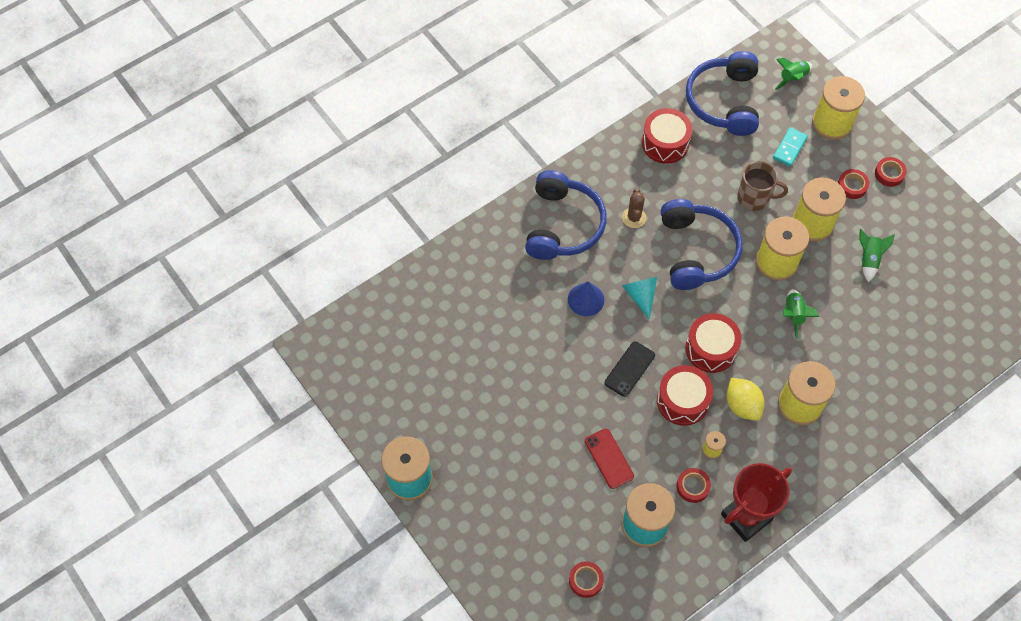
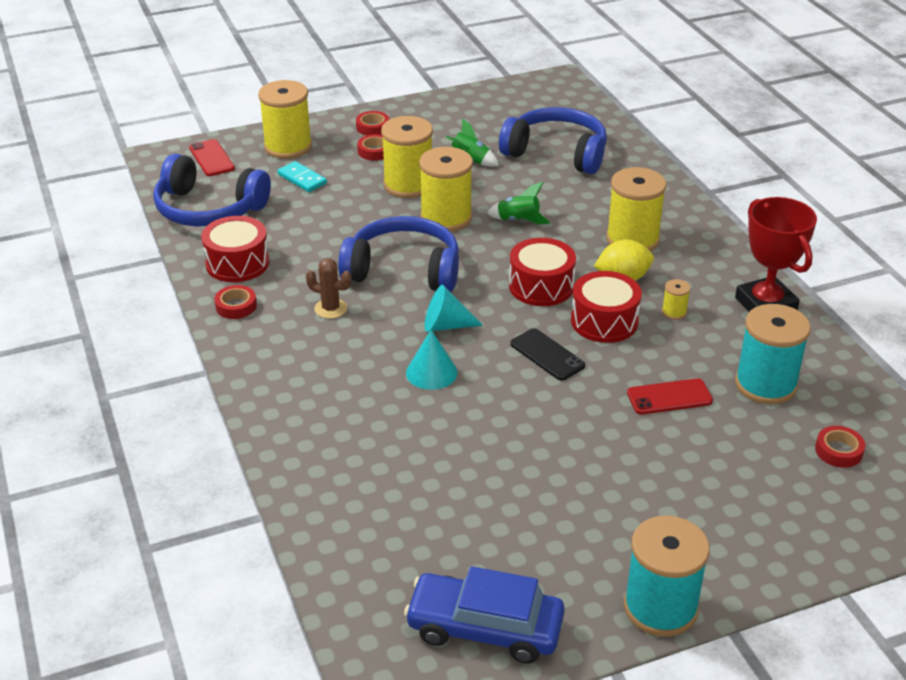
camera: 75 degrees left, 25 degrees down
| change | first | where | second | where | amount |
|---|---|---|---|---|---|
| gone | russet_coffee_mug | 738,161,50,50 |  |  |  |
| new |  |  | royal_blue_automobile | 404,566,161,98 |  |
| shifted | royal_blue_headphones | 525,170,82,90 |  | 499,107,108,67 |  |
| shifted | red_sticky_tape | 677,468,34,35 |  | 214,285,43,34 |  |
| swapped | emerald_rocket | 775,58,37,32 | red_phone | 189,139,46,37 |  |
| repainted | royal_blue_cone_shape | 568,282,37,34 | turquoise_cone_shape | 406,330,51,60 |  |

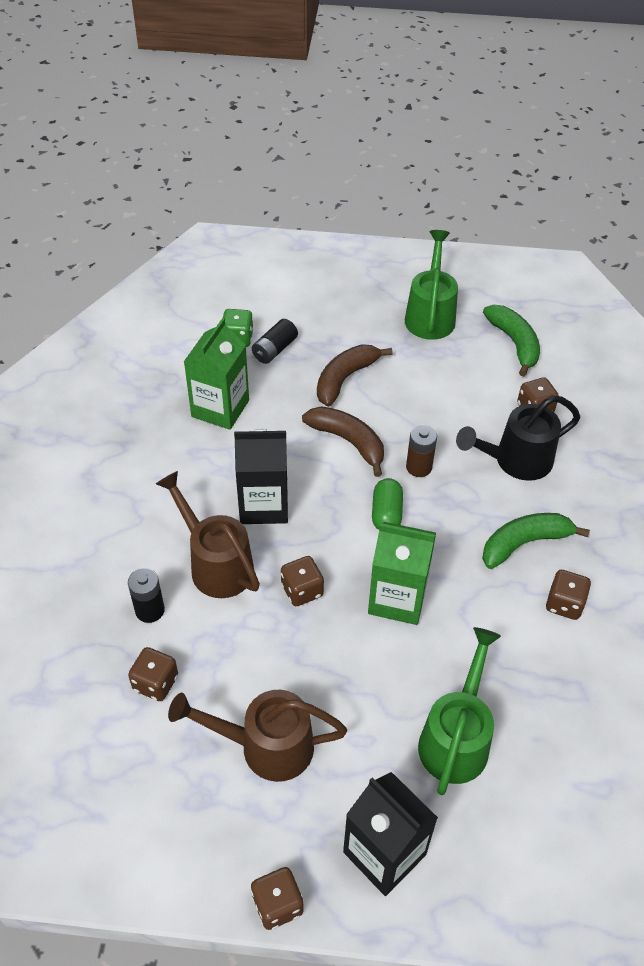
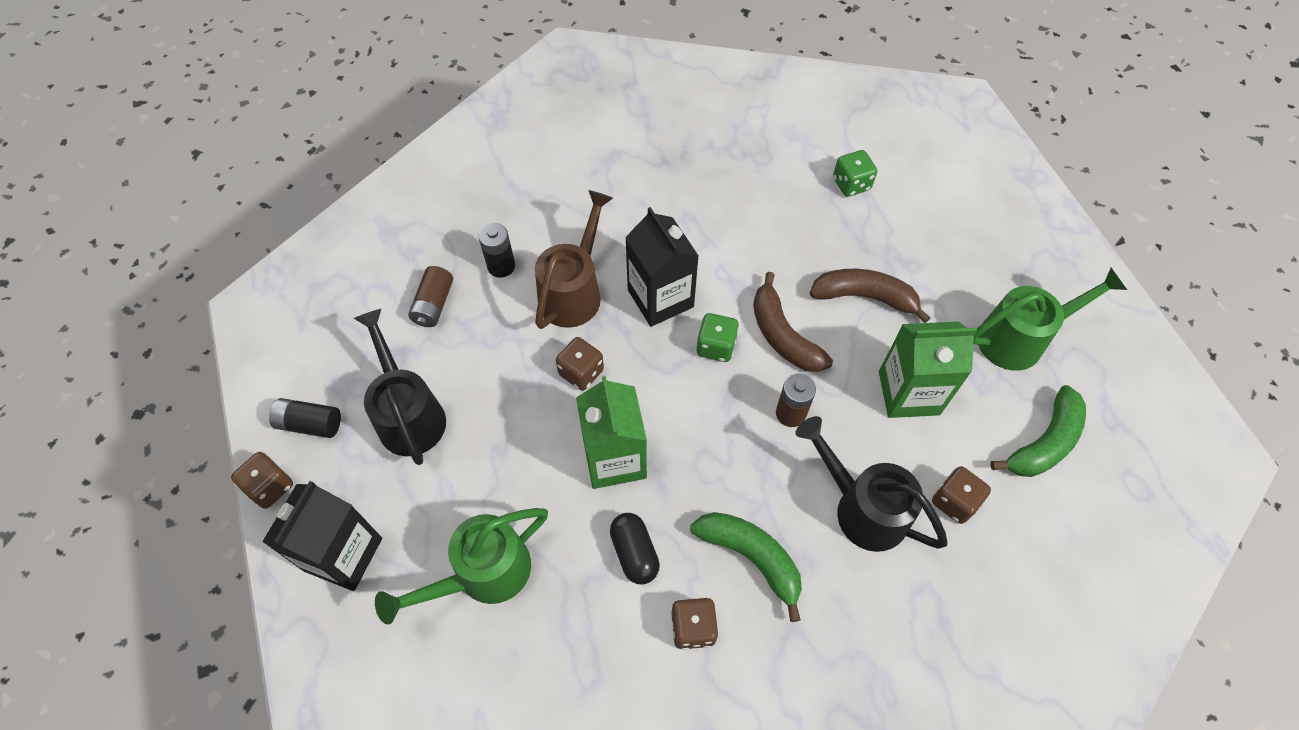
camera: 65 degrees right, 10 degrees up
| change | first | where | second | where | amount |
|---|---|---|---|---|---|
| gone | emerald_pill_shape | 372,478,31,52 |  |  |  |
| new |  |  | ebony_pill_shape | 610,513,50,71 |  |
| new |  |  | emerald_game_die | 696,313,43,49 |  |
| shifted | emerald_milk_carton | 184,318,65,112 |  | 879,321,98,97 |  |
| shifted | ebony_AA_battery | 252,319,46,45 |  | 269,398,72,40 |  |
| swapped | russet_game_die | 128,647,50,54 | russet_AA_battery | 408,266,45,61 |  |
| repainted | russet_watering_can | 168,690,179,92 | ebony_watering_can | 354,309,92,156 |  |
| rotated | russet_banana | 302,407,82,70 |  | 753,272,80,100 | 135 degrees clockwise |
| rotated | emerald_watering_can | 418,627,83,168 |  | 375,508,173,117 | 150 degrees clockwise |

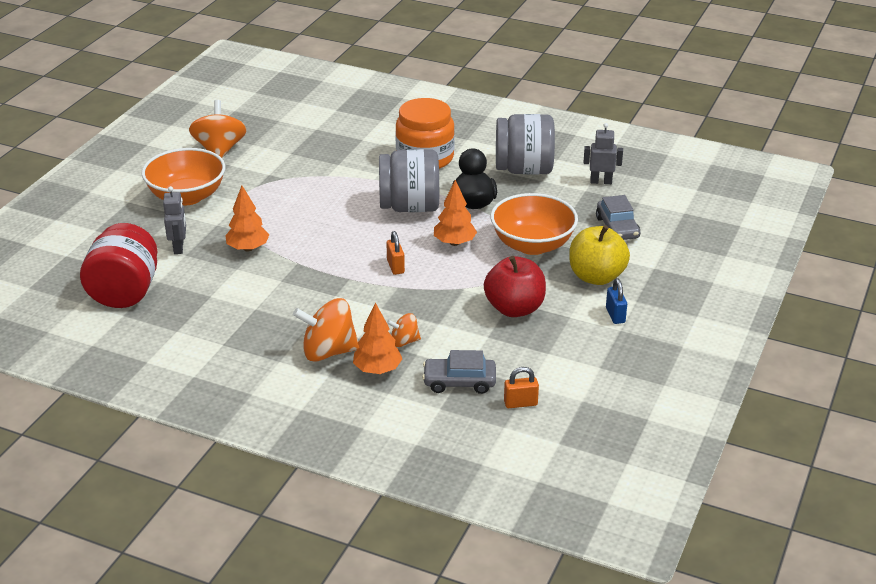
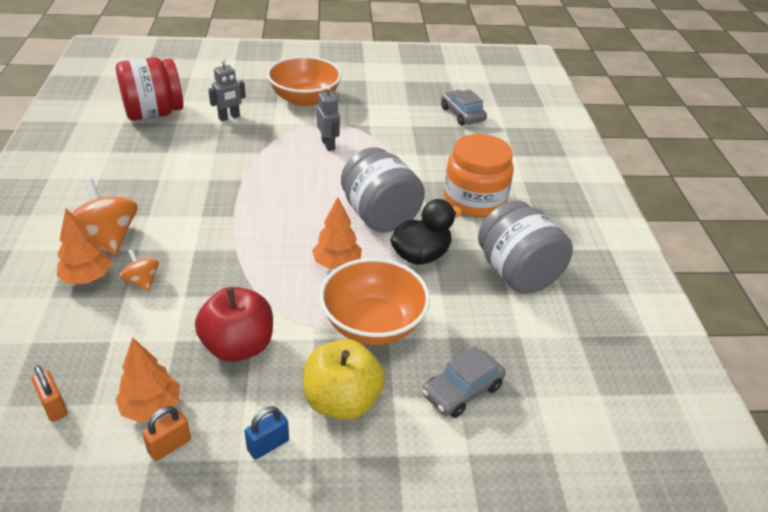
camera: 60 degrees right, 5 degrees up
| change | first | where | second | where | amount |
|---|---|---|---|---|---|
| gone | orange_toy_top | 189,100,58,58 |  |  |  |
| shifted | orange_toy_tree | 225,186,44,66 |  | 115,337,65,86 |  |
| shifted | orange_lock | 386,231,19,44 |  | 142,406,49,55 |  |
| shifted | ash-grey_automobile | 422,350,74,44 |  | 441,90,46,36 |  |
| shifted | ash-grey_toy_robot | 584,123,39,61 |  | 317,85,23,66 |  |

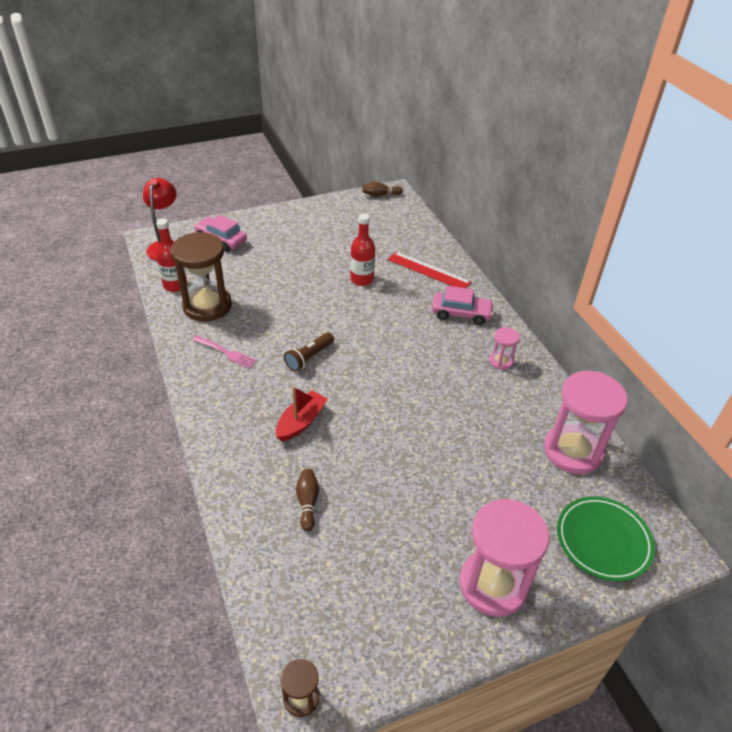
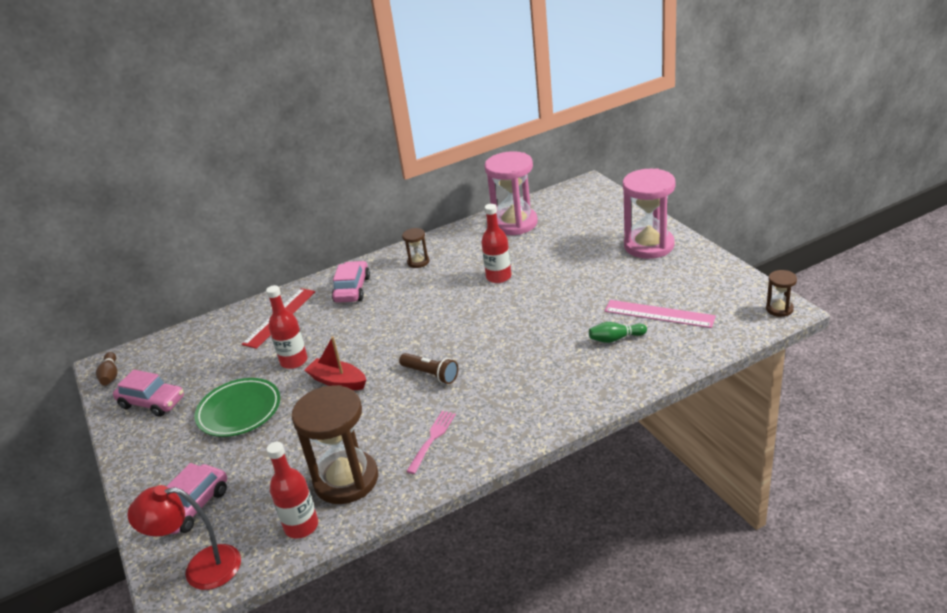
camera: 90 degrees left, 10 degrees down
| change | first | where | second | where | amount |
|---|---|---|---|---|---|
| new |  |  | rosy_automobile | 113,370,71,47 |  |
| new |  |  | red_flask | 481,204,30,79 |  |
| new |  |  | rosy_ruler | 605,300,111,28 |  |
| shifted | red_boat | 276,386,52,56 |  | 305,336,61,54 |  |
| shifted | emerald_flat_dish | 557,496,98,85 |  | 194,378,86,59 |  |
| repainted | russet_bowling_pin | 296,469,23,62 | emerald_bowling_pin | 589,322,58,21 |  |
| repainted | rosy_hourglass | 489,327,31,43 | russet_hourglass | 402,228,27,40 |  |

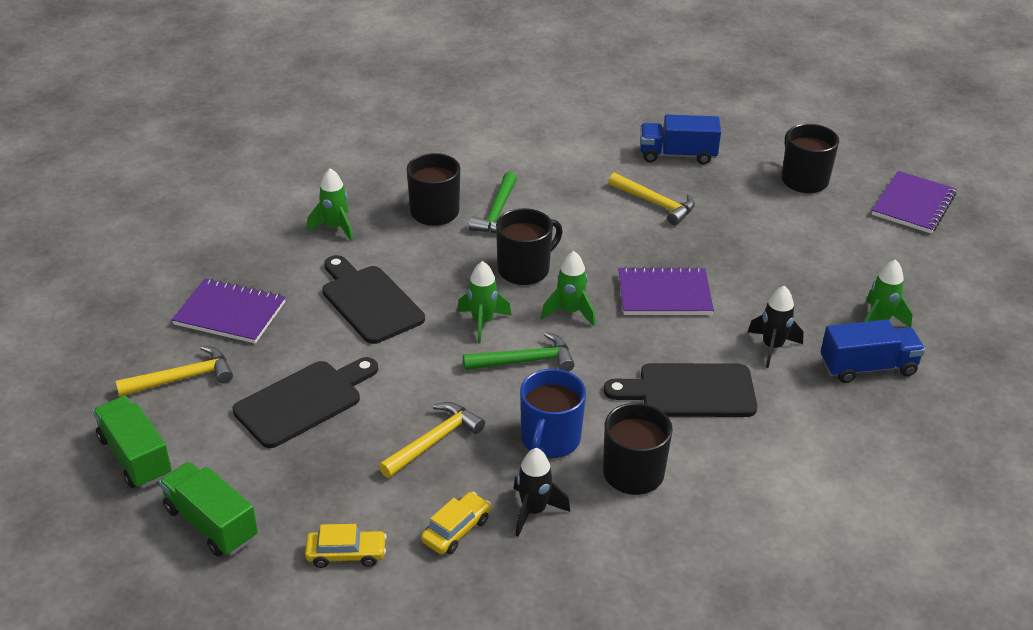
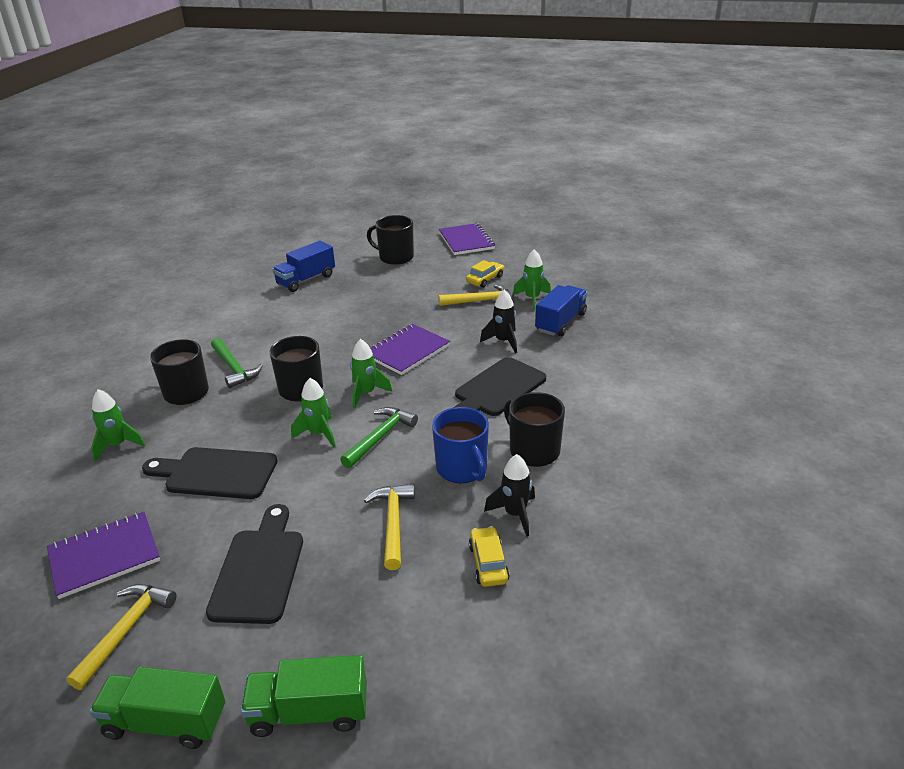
camera: 45 degrees left, 5 degrees down
| change | first | where | second | where | amount |
|---|---|---|---|---|---|
| shifted | yellow_automobile | 305,524,82,44 |  | 466,260,38,28 |  |
| shifted | yellow_claw_hammer | 609,173,86,52 |  | 439,284,75,22 |  |

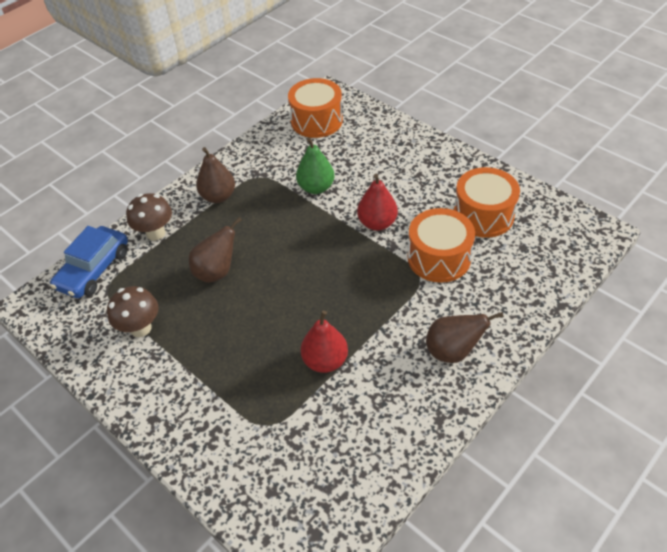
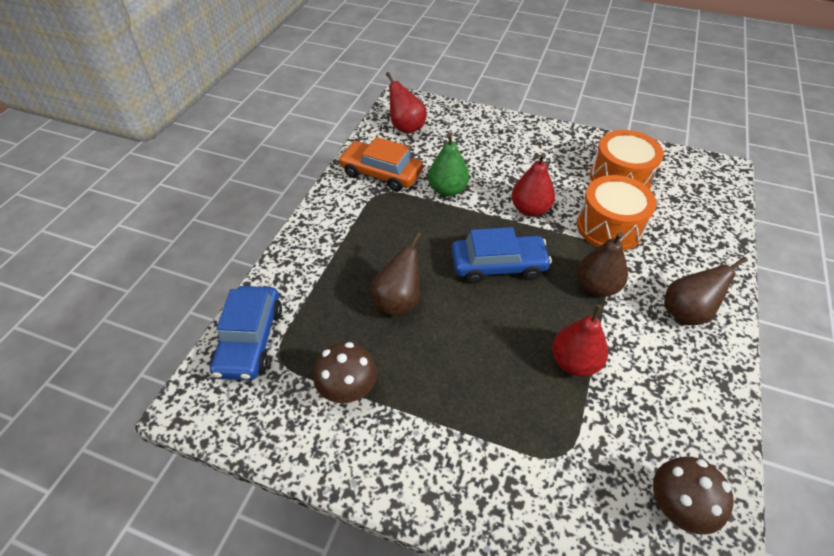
camera: 25 degrees left, 0 degrees up
| change | first | where | second | where | amount |
|---|---|---|---|---|---|
| new |  |  | orange_automobile | 338,137,85,55 |  |
| new |  |  | royal_blue_automobile | 451,227,101,57 |  |
| shifted | russet_fungus | 126,193,46,48 |  | 653,456,81,79 |  |
| shifted | russet_pear | 196,147,39,56 |  | 577,232,51,65 |  |
| swapped | orange_drum | 288,78,55,60 | red_pear | 386,72,41,62 |  |

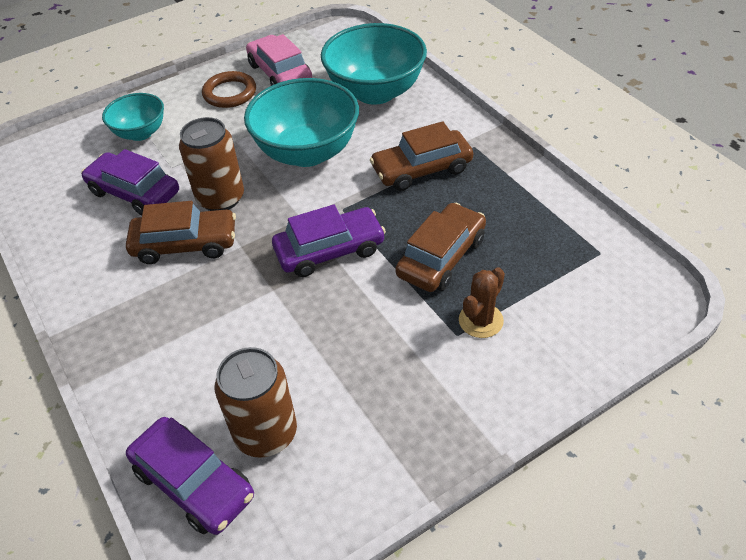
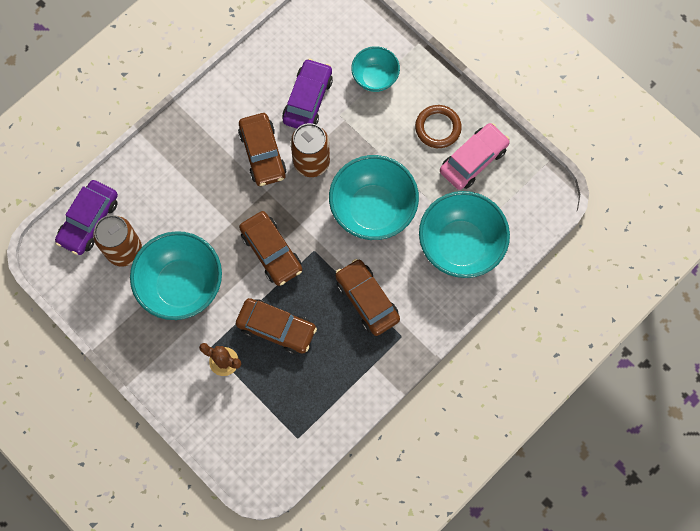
camera: 75 degrees right, 25 degrees up
| change | first | where | second | where | amount |
|---|---|---|---|---|---|
| new |  |  | turquoise_bowl | 130,231,92,89 |  |
| repainted | purple_automobile | 272,204,114,73 | russet_automobile | 239,211,63,75 |  |

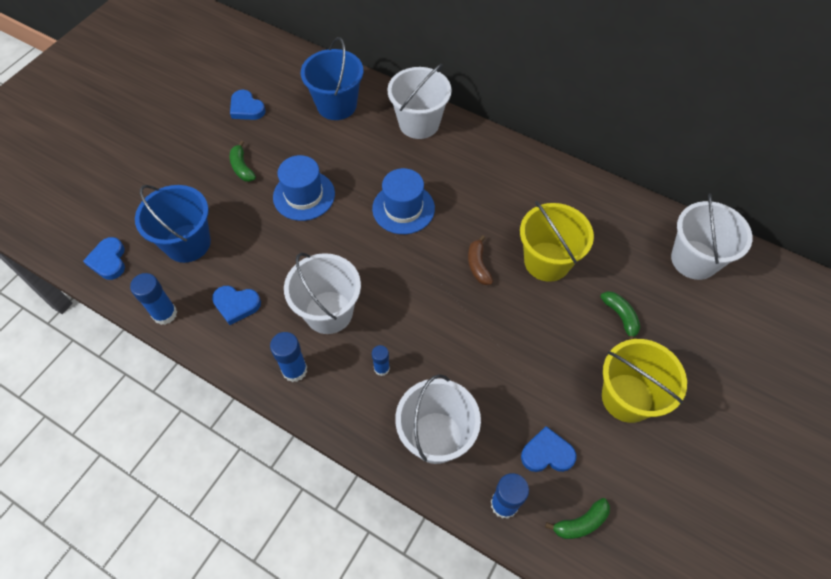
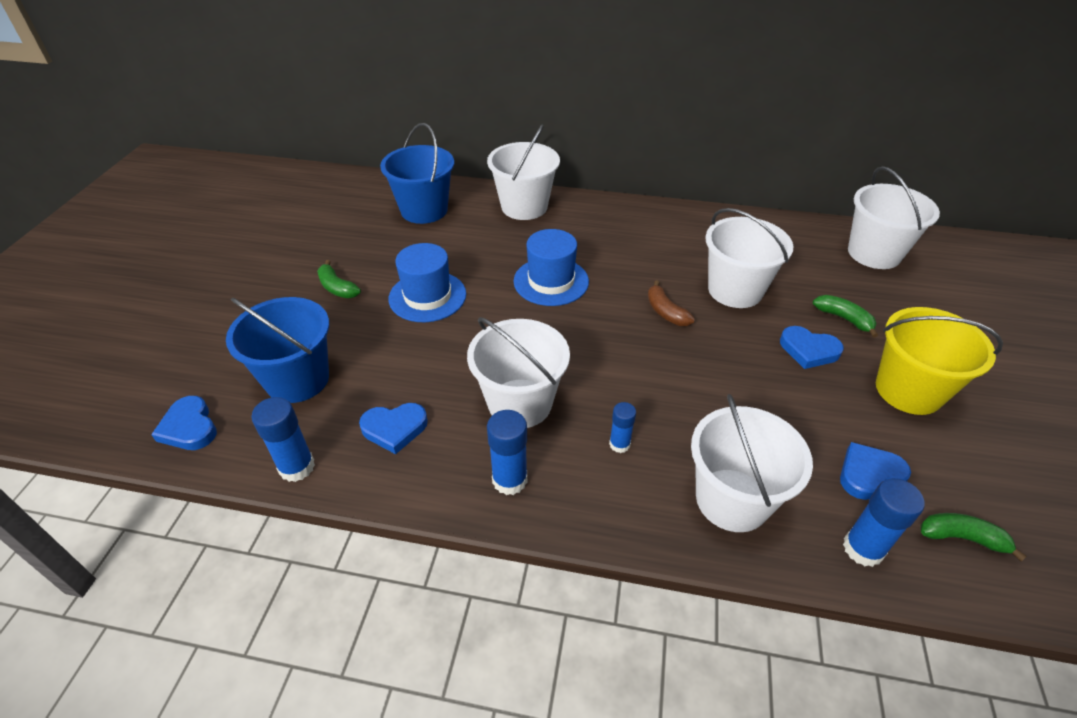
camera: 20 degrees left, 15 degrees down
| change | first | where | second | where | amount |
|---|---|---|---|---|---|
| shifted | royal_blue_heart | 230,90,36,30 |  | 780,326,64,43 |  |
| repainted | yellow_bucket | 520,201,74,81 | pure_white_bucket | 705,208,88,100 |  |
| rotated | emerald_banana | 545,498,65,41 |  | 921,513,106,49 | 120 degrees counterclockwise |

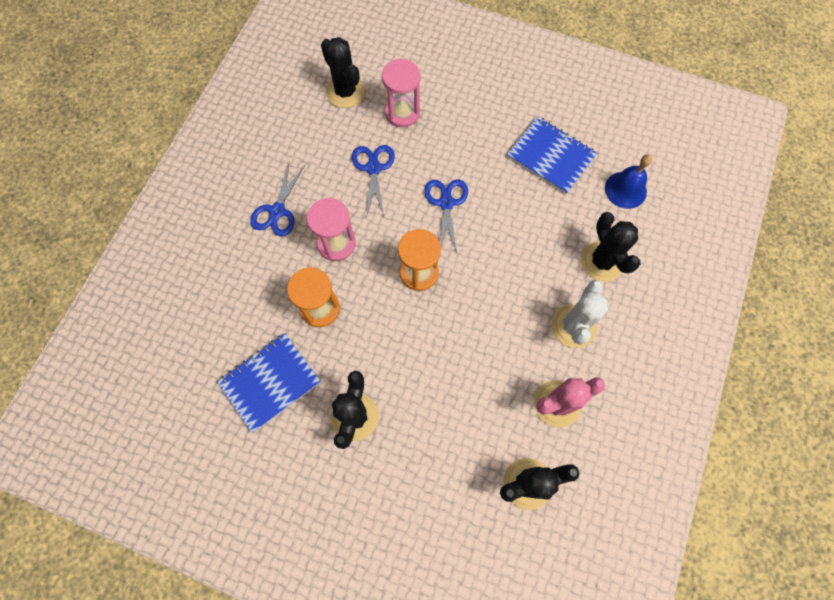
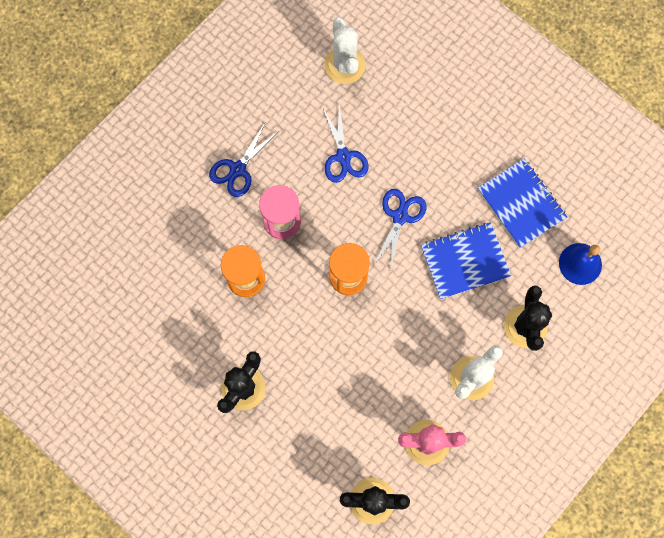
camera: 20 degrees right, 5 degrees up
| change | first | where | second | where | amount |
|---|---|---|---|---|---|
| gone | rosy_hourglass | 382,59,38,68 |  |  |  |
| shifted | royal_blue_notepad | 217,333,104,100 |  | 421,222,90,77 |  |
| repainted | ebony_prickly_plant | 321,37,44,71 | pure_white_prickly_plant | 324,17,41,67 |  |
| rotated | royal_blue_shears | 352,145,43,73 |  | 323,104,46,79 | 150 degrees clockwise |

